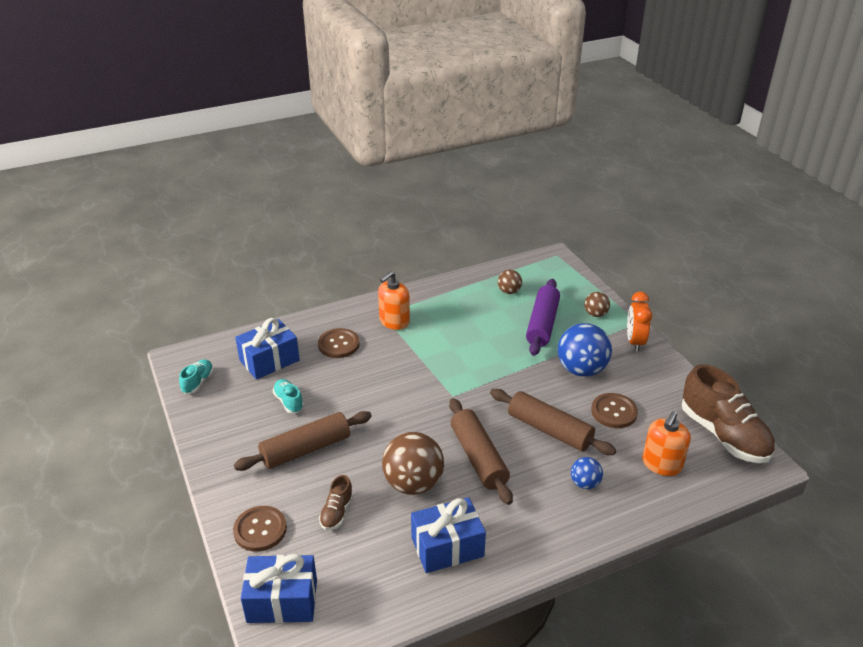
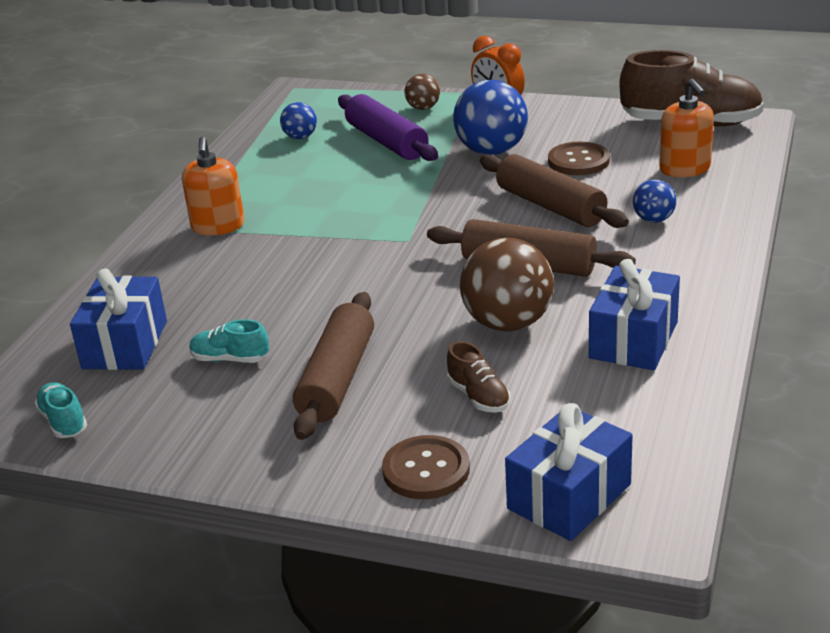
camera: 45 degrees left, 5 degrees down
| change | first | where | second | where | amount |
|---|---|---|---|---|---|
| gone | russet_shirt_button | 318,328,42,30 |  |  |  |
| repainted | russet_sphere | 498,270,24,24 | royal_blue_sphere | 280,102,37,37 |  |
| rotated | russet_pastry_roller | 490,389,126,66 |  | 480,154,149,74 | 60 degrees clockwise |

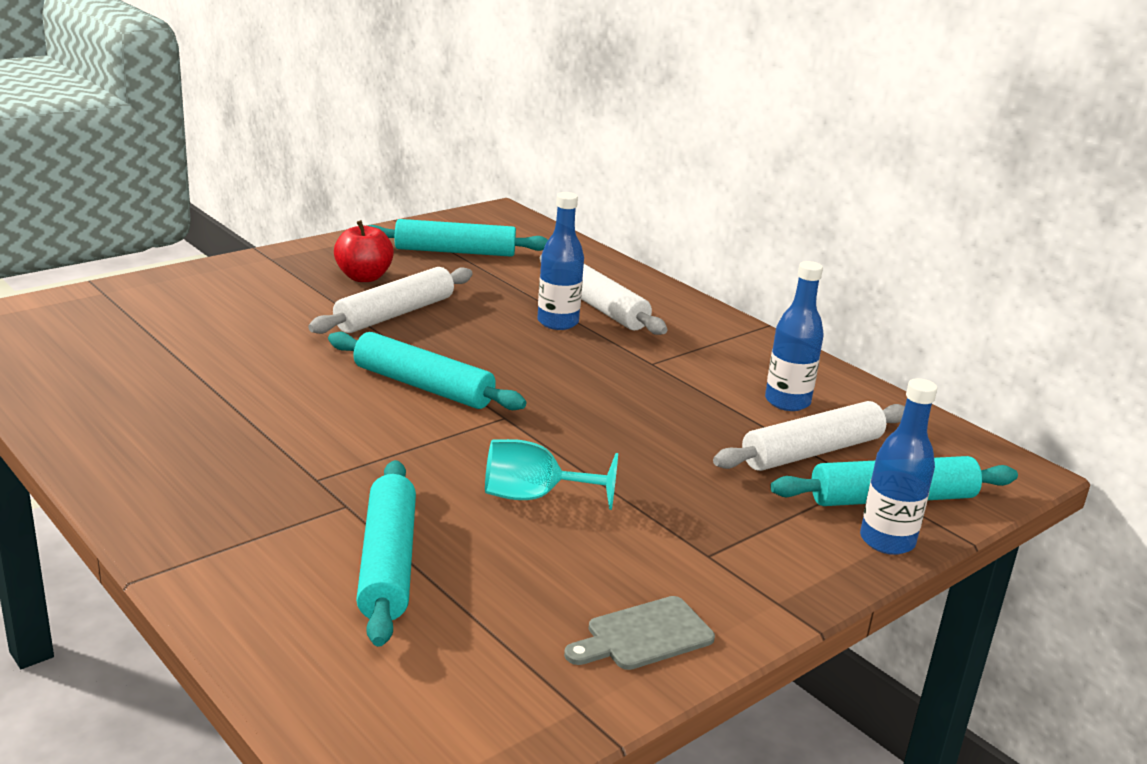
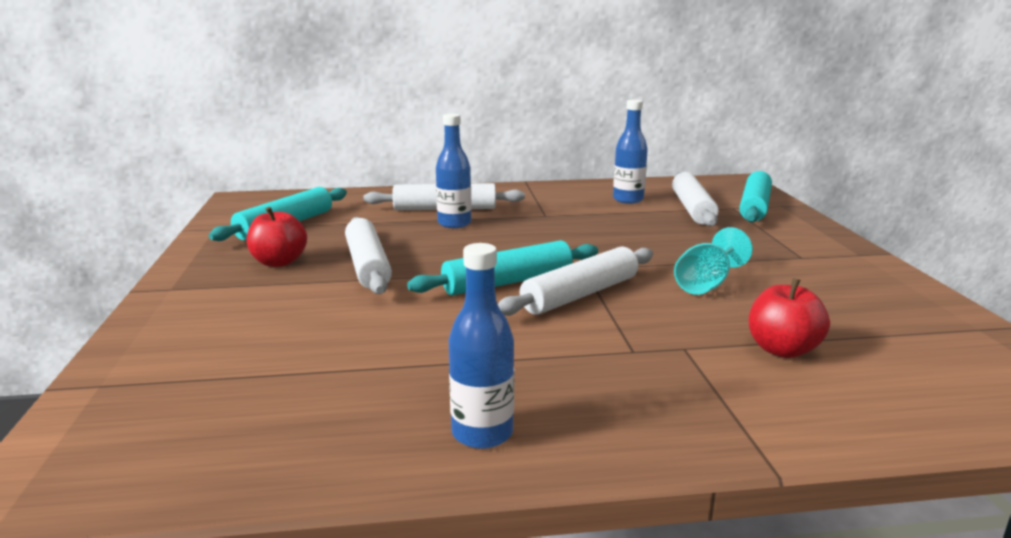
camera: 55 degrees left, 5 degrees down
| change | first | where | second | where | amount |
|---|---|---|---|---|---|
| gone | ash-grey_chopping_board | 564,596,151,74 |  |  |  |
| new |  |  | pure_white_pastry_roller | 498,246,155,70 |  |
| shifted | royal_blue_flask | 860,378,77,177 |  | 449,243,65,206 |  |
| swapped | turquoise_pastry_roller | 356,460,60,187 | red_apple | 749,278,81,80 |  |

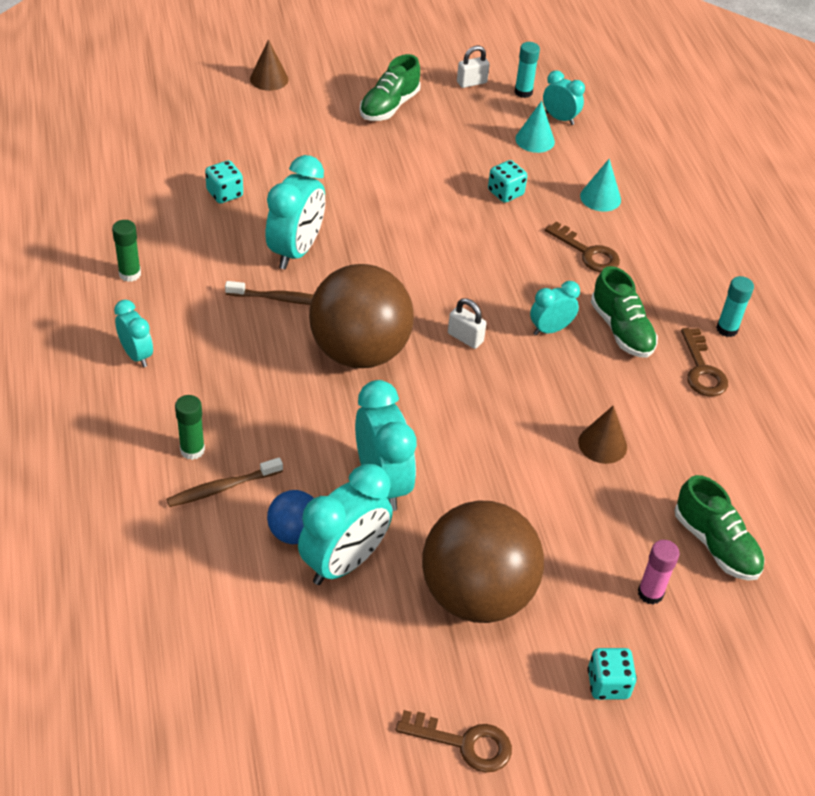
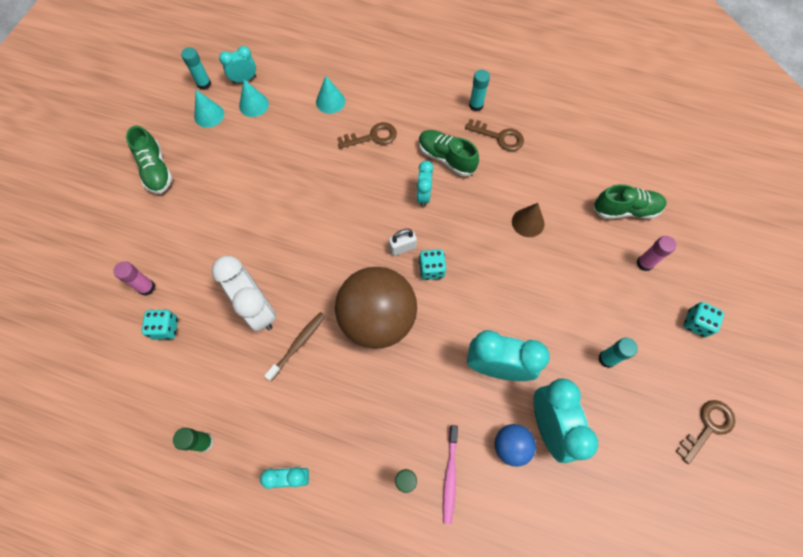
camera: 55 degrees left, 20 degrees up
| change | first | where | second | where | amount |
|---|---|---|---|---|---|
| gone | russet_cone_shape | 250,39,39,52 |  |  |  |
| gone | pure_white_lock | 457,46,33,42 |  |  |  |
| new |  |  | rosy_stick_of_glue | 113,261,42,35 |  |
| new |  |  | turquoise_cone_shape | 194,90,30,38 |  |
| shifted | turquoise_game_die | 488,160,39,43 |  | 419,249,27,31 |  |
| swapped | russet_sphere | 422,500,122,123 | turquoise_stick_of_glue | 598,338,40,30 |  |
| repainted | russet_dental_brush | 167,457,116,50 | rosy_dental_brush | 443,425,15,99 |  |
| repainted | turquoise_bedside_clock | 265,155,60,114 | pure_white_bedside_clock | 212,256,64,75 |  |
| rotated | emerald_shoe | 591,266,67,92 |  | 419,130,60,46 | 150 degrees counterclockwise |

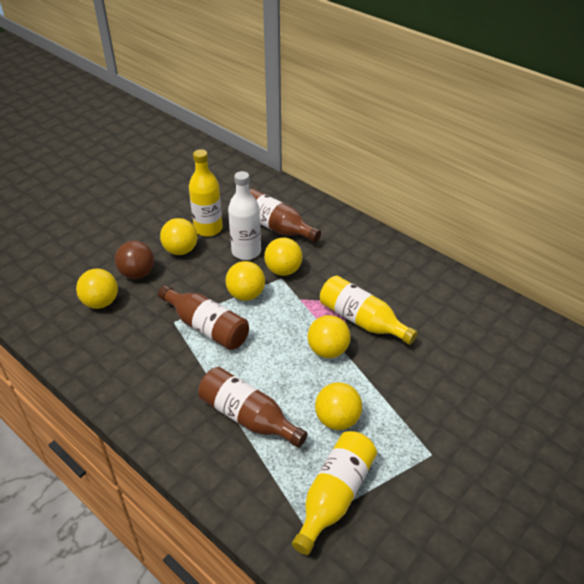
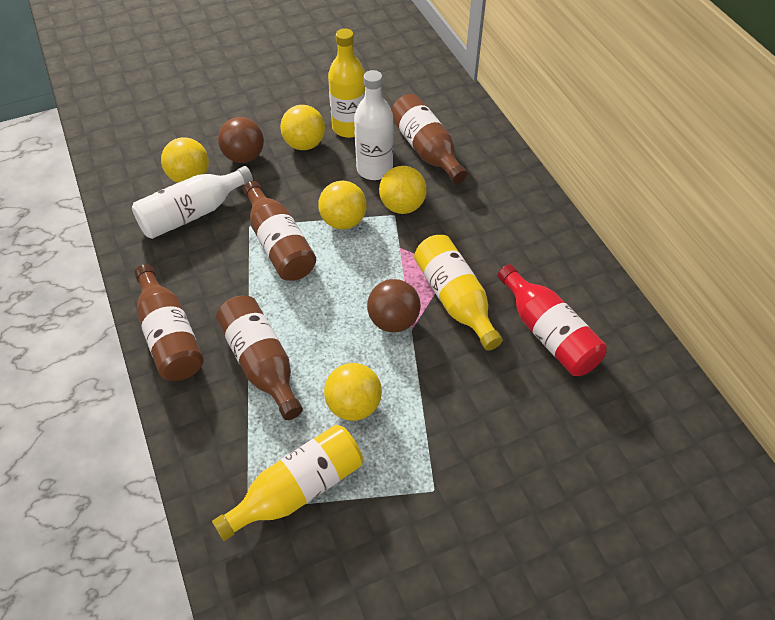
camera: 25 degrees right, 10 degrees up
| change | first | where | second | where | amount |
|---|---|---|---|---|---|
| new |  |  | pure_white_flask | 132,166,121,73 |  |
| new |  |  | russet_flask | 134,264,70,117 |  |
| new |  |  | red_flask | 498,264,109,112 |  |
| repainted | yellow_sphere | 308,315,43,43 | russet_sphere | 367,279,54,54 |  |

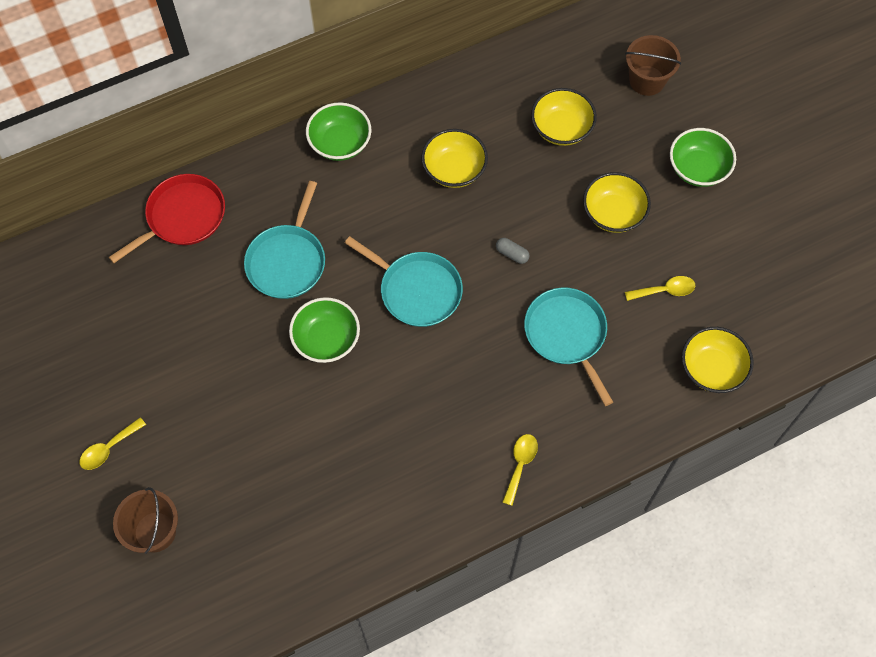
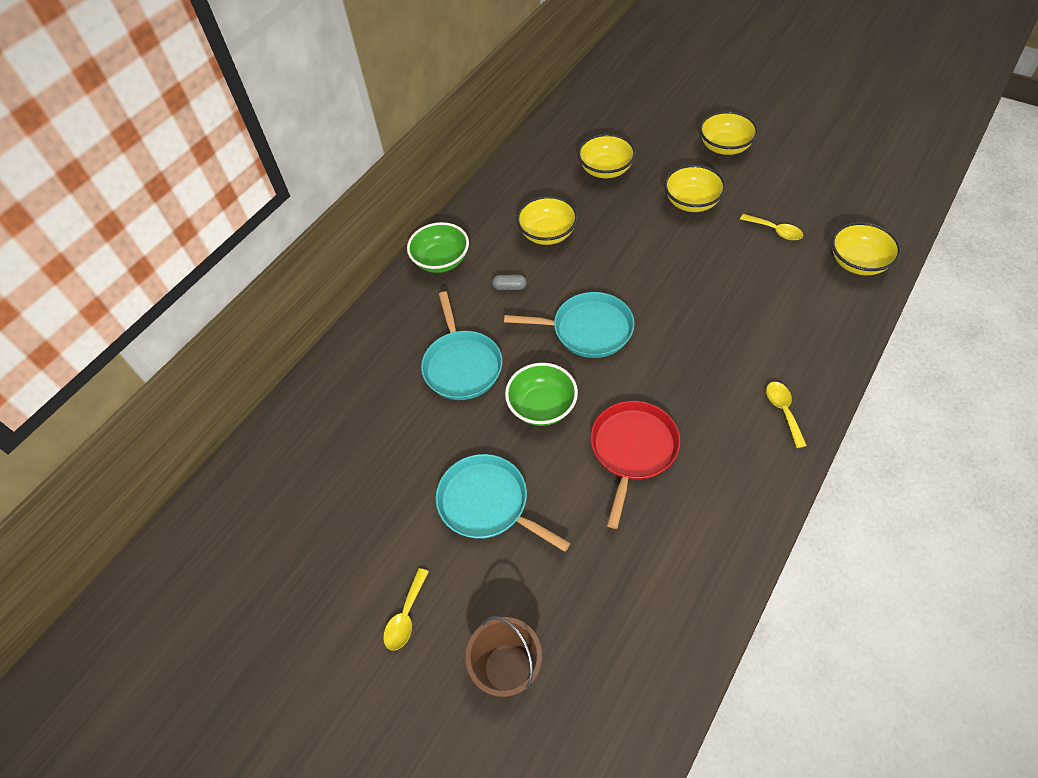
camera: 25 degrees left, 10 degrees down
| change | first | where | second | where | amount |
|---|---|---|---|---|---|
| gone | russet_bucket | 625,35,56,61 |  |  |  |
| shifted | red_skillet | 109,174,116,89 |  | 591,401,89,128 |  |
| shifted | ash-grey_pill_shape | 496,238,34,26 |  | 492,275,35,15 |  |
| shifted | turquoise_skillet | 524,288,89,118 |  | 436,454,135,98 |  |
| repainted | emerald_bowl | 670,128,66,59 | yellow_bowl | 699,111,59,44 |  |
| rotated | yellow_spoon | 625,276,70,25 |  | 740,214,63,26 | 75 degrees clockwise |

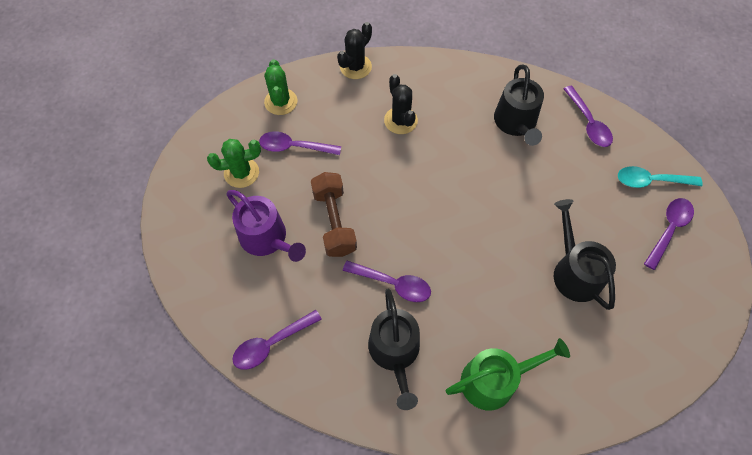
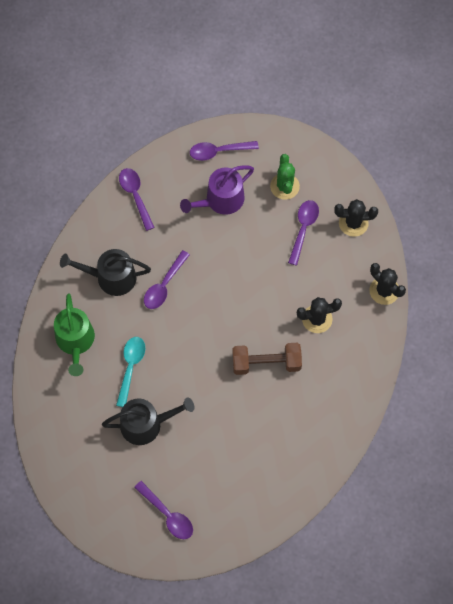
camera: 100 degrees right, 5 degrees up
| change | first | where | second | where | amount |
|---|---|---|---|---|---|
| gone | ebony_watering_can | 494,64,50,82 |  |  |  |
| shifted | russet_free_weight | 311,172,46,85 |  | 232,343,70,32 |  |
| shifted | purple_spoon | 564,86,49,61 |  | 190,141,69,20 |  |
| shifted | turquoise_spoon | 618,166,85,22 |  | 116,337,29,70 |  |
| repainted | emerald_prickly_plant | 264,59,33,56 | ebony_prickly_plant | 334,199,44,38 |  |

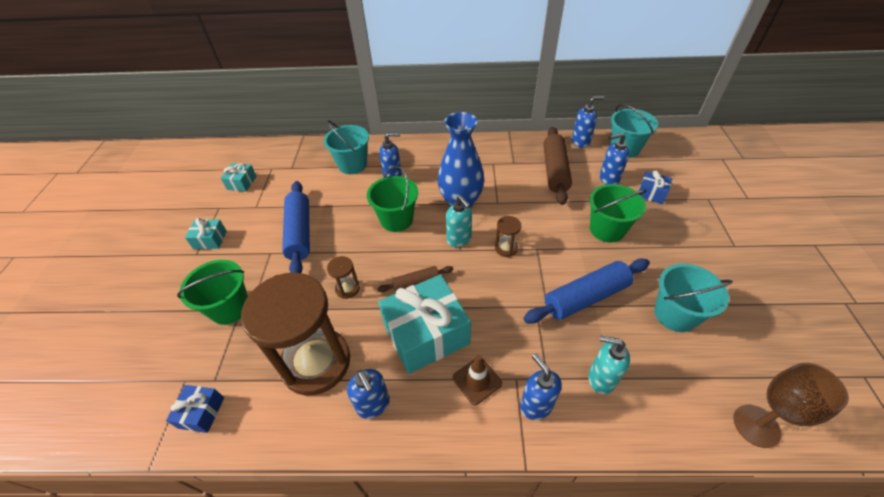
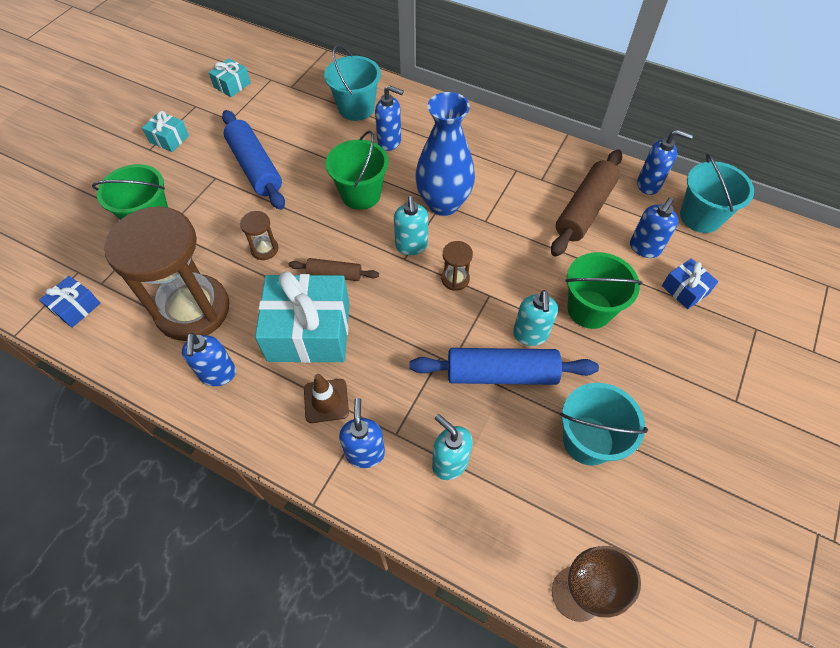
camera: 25 degrees right, 10 degrees up
| change | first | where | second | where | amount |
|---|---|---|---|---|---|
| new |  |  | turquoise_soap_pump | 513,290,45,56 |  |
| rotated | royal_blue_pastry_roller | 282,181,28,92 |  | 222,110,63,100 | 45 degrees counterclockwise |
| rotated | royal_blue_soap_pump | 600,133,29,51 |  | 630,198,48,60 | 75 degrees counterclockwise |

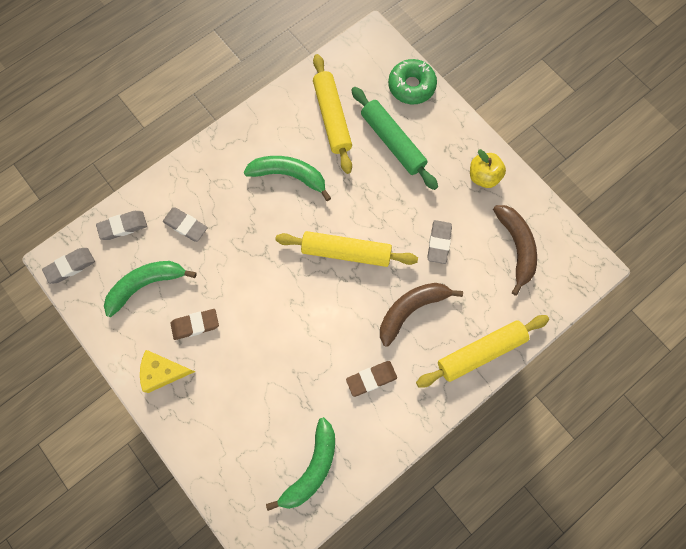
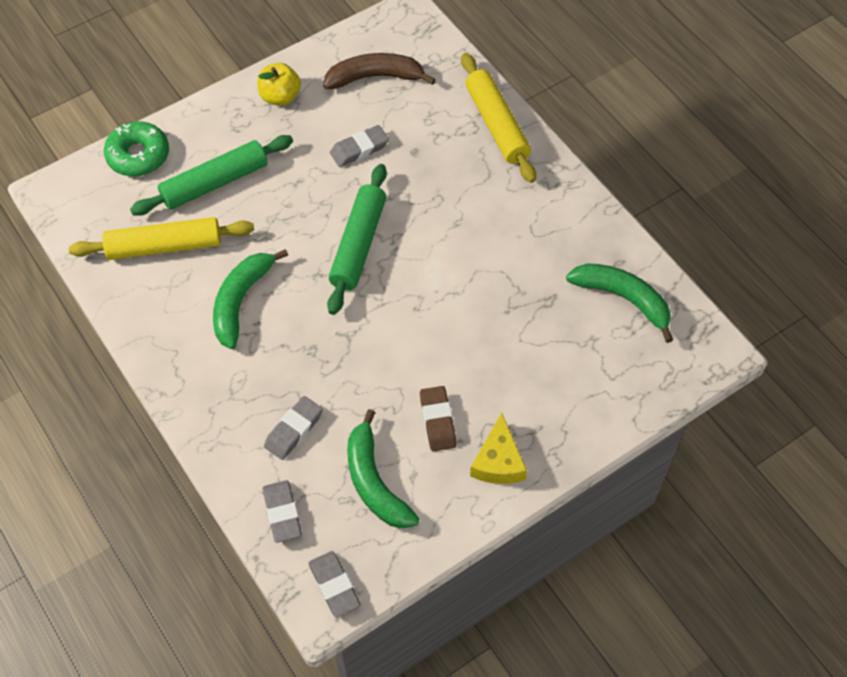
camera: 85 degrees left, 15 degrees down
| change | first | where | second | where | amount |
|---|---|---|---|---|---|
| gone | russet_eraser | 346,361,51,36 |  |  |  |
| gone | russet_banana | 380,283,83,64 |  |  |  |
| repainted | yellow_pastry_roller | 275,231,143,36 | emerald_pastry_roller | 327,164,60,151 |  |
| rotated | ash-grey_eraser | 428,220,24,44 |  | 330,125,59,42 | 45 degrees counterclockwise |

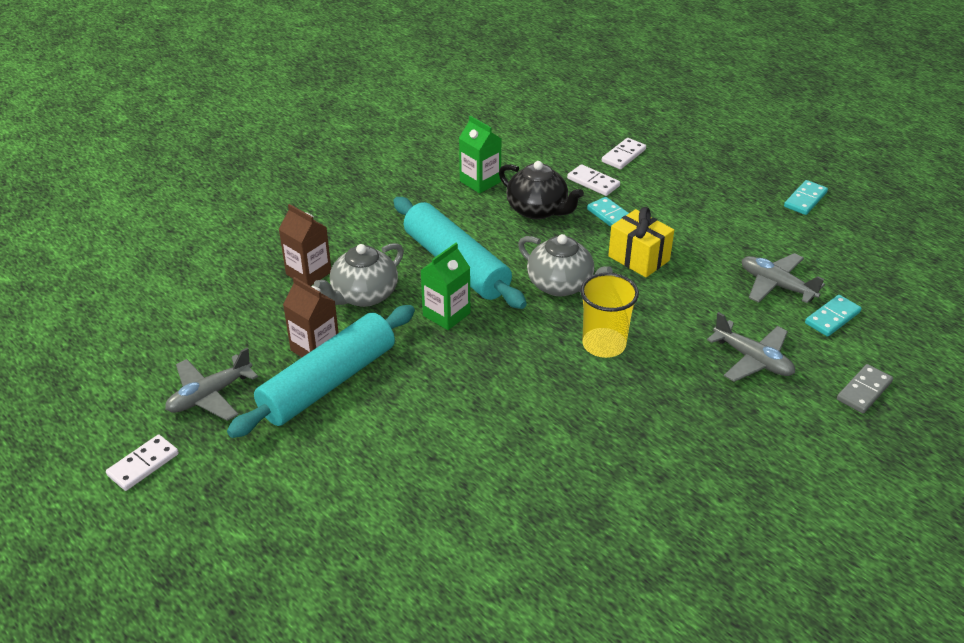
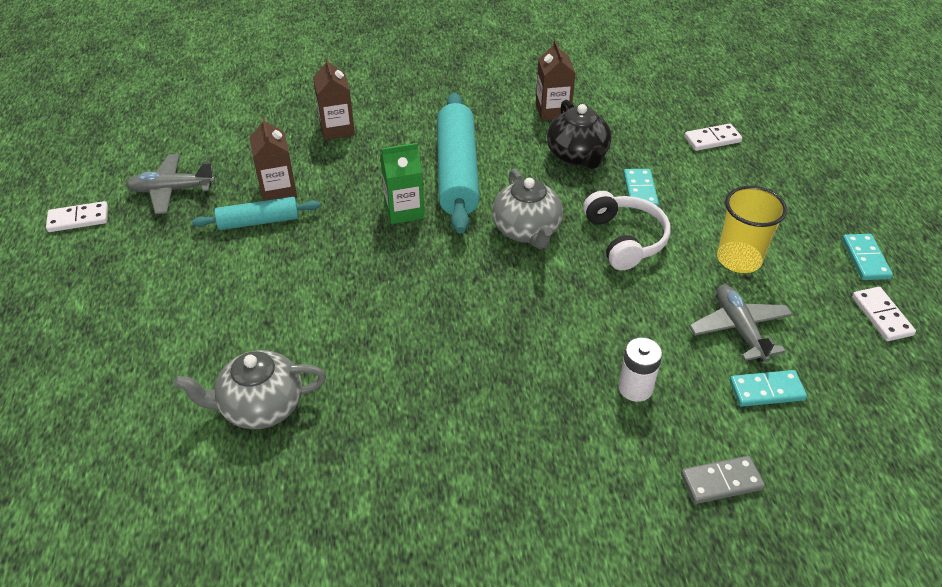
camera: 35 degrees right, 5 degrees up
| change | first | where | second | where | amount |
|---|---|---|---|---|---|
| shifted | ash-grey_teapot | 314,243,90,64 |  | 174,350,152,79 |  |
| shifted | pure_white_domino_tile | 567,164,53,32 |  | 852,287,64,54 |  |
| shifted | yellow_tumbler | 580,273,59,85 |  | 717,186,70,87 |  |
| swapped | yellow_gift | 608,207,66,70 | pure_white_headphones | 583,191,88,79 |  |
| swapped | ash-grey_plane | 707,312,88,70 | pure_white_AA_battery | 618,337,44,65 |  |
| repainted | emerald_milk_carton | 459,116,42,78 | russet_milk_carton | 536,40,39,81 |  |
| rotated | turquoise_domino_tile | 784,180,44,35 |  | 842,234,51,46 | 75 degrees counterclockwise |
| scaled | turquoise_pastry_roller | 227,305,188,133 |  | 192,197,128,33 | x0.56 |

